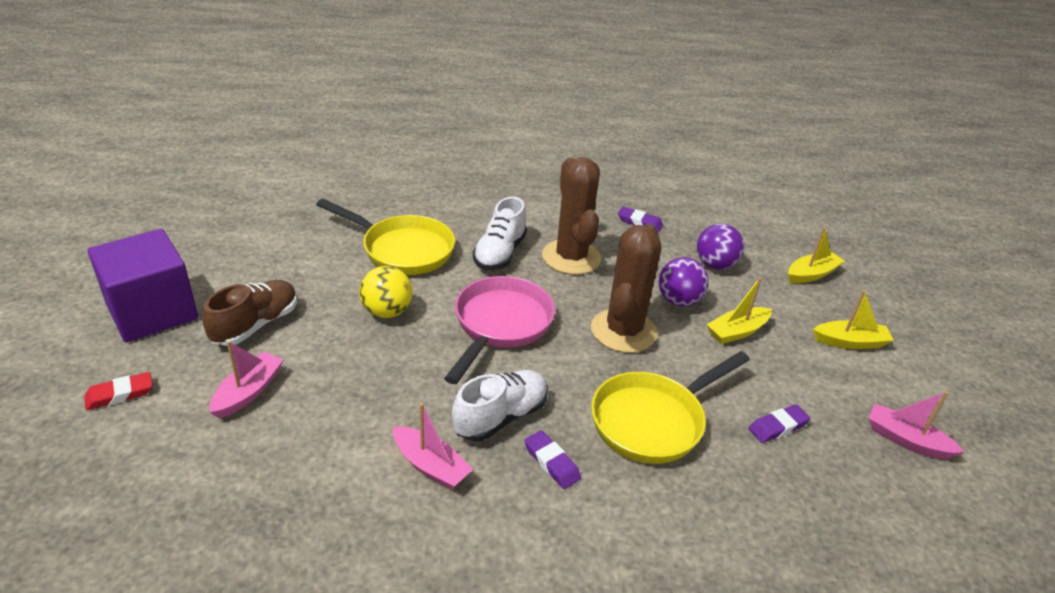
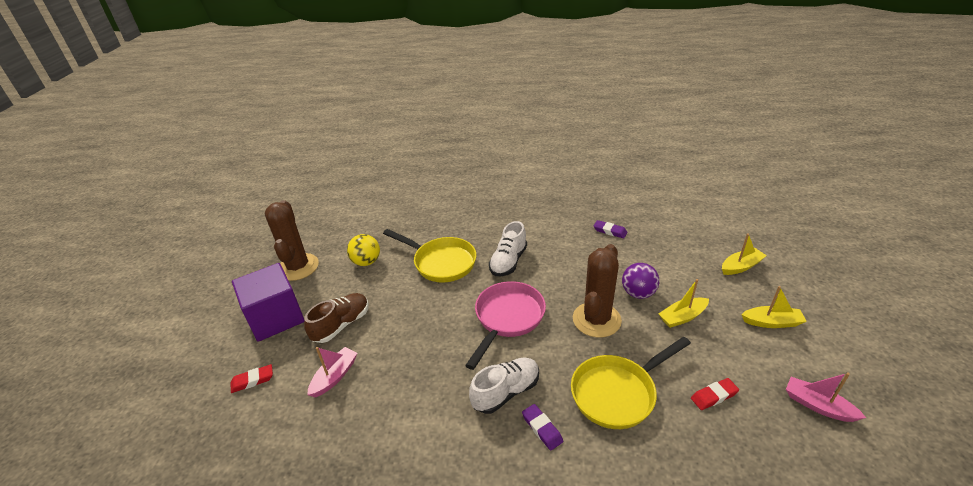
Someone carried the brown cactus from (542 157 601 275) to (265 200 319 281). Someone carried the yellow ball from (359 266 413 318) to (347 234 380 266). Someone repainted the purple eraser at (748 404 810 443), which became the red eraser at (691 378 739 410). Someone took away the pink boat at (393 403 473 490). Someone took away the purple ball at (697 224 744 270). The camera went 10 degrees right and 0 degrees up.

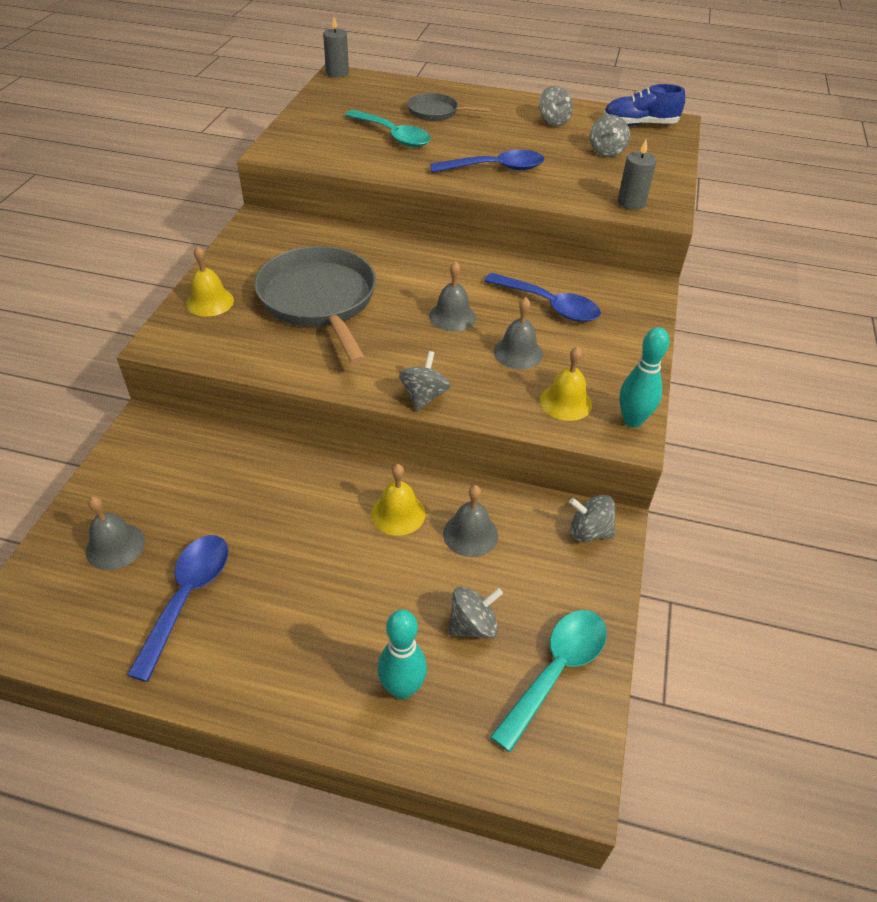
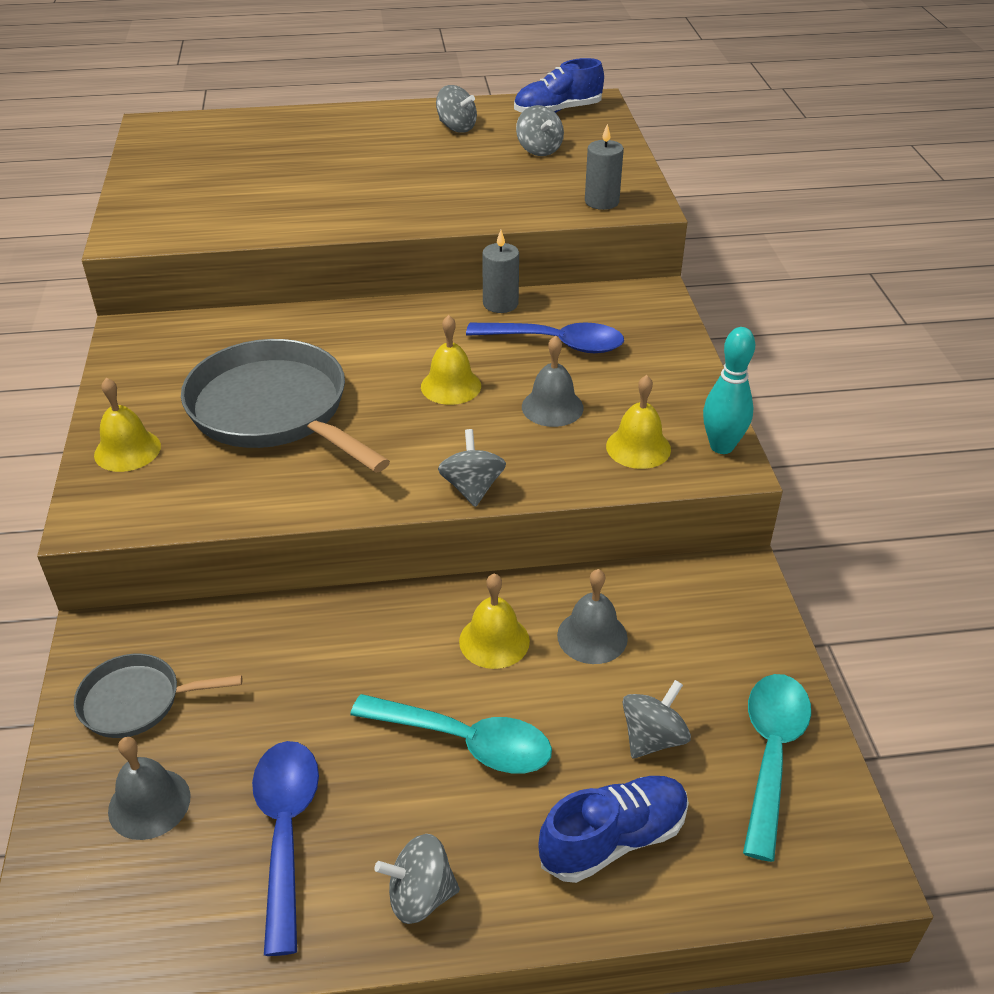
Someone carried the grey pan from (407 93 490 121) to (74 654 242 738). Someone carried the turquoise spoon from (345 110 431 147) to (350 694 552 773). Someone carried the grey spinning top from (569 495 616 542) to (375 834 460 924). Someone repainted the grey bell at (429 261 476 331), which became the yellow bell at (421 315 481 405). Someone carried the grey candle from (323 17 349 77) to (482 230 519 313). Someone swapped the turquoise bowling pin at (377 610 427 700) for the blue shoe at (538 776 689 883). Someone took away the blue spoon at (430 150 544 173). The camera went 20 degrees left and 5 degrees down.

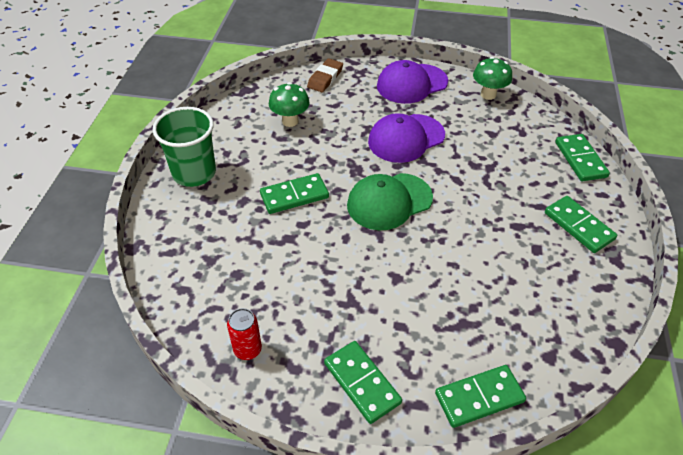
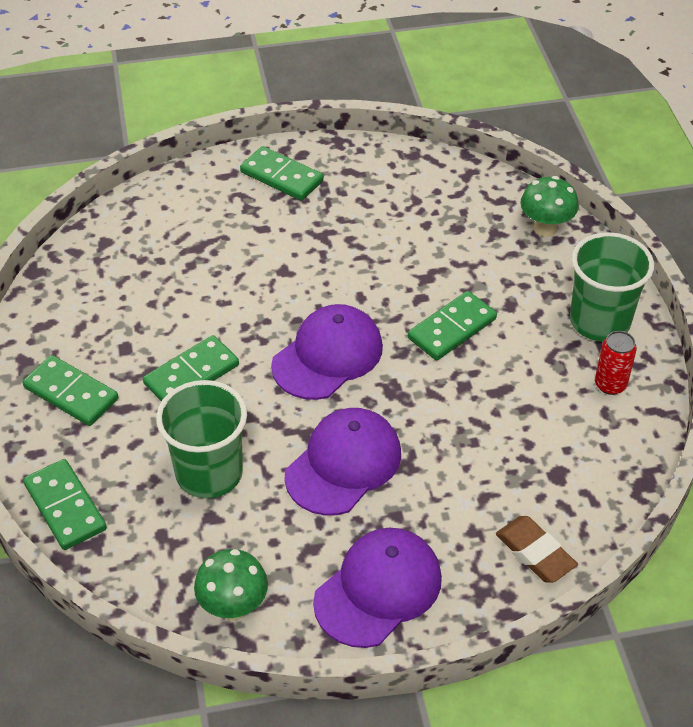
Someone carried the green domino from (435 365 526 428) to (143 335 239 402). Someone put down the green cup at (156 380 247 499). Someone repainted the green cap at (347 173 433 231), which became the purple cap at (271 304 383 400). Someone rotated the brown eraser at (307 58 343 92) by 45 degrees counterclockwise. Someone carried the green mushroom from (269 82 310 127) to (520 176 578 237). Someone carried the red can from (227 308 262 360) to (595 331 637 395). The camera went 160 degrees right and 0 degrees up.

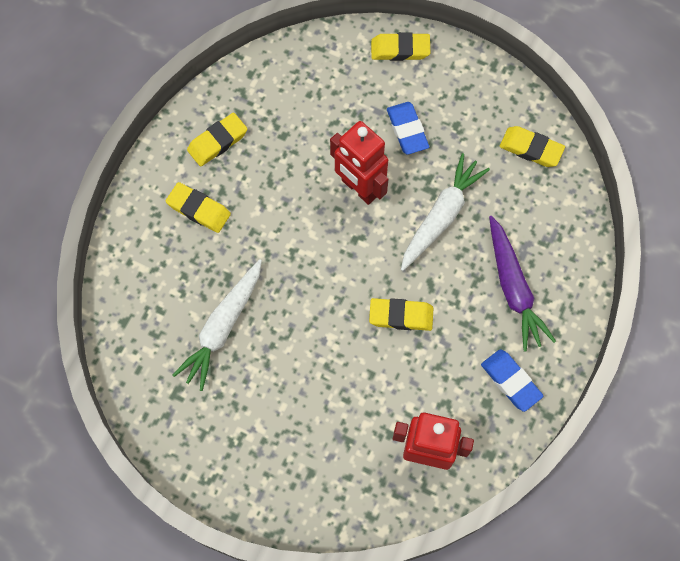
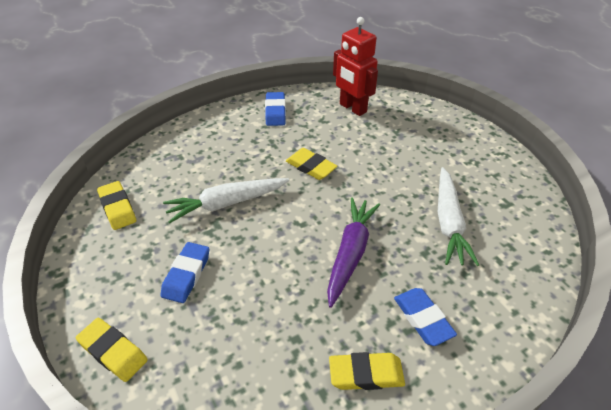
Someone carried the purple carrot from (489 216 556 352) to (327 197 380 308). Someone repainted the yellow eraser at (166 182 231 233), which became the blue eraser at (394 288 457 346). Someone rotated the white carrot at (172 259 262 391) by 120 degrees clockwise. Someone took away the red robot at (330 121 389 205). The camera went 145 degrees left and 25 degrees down.

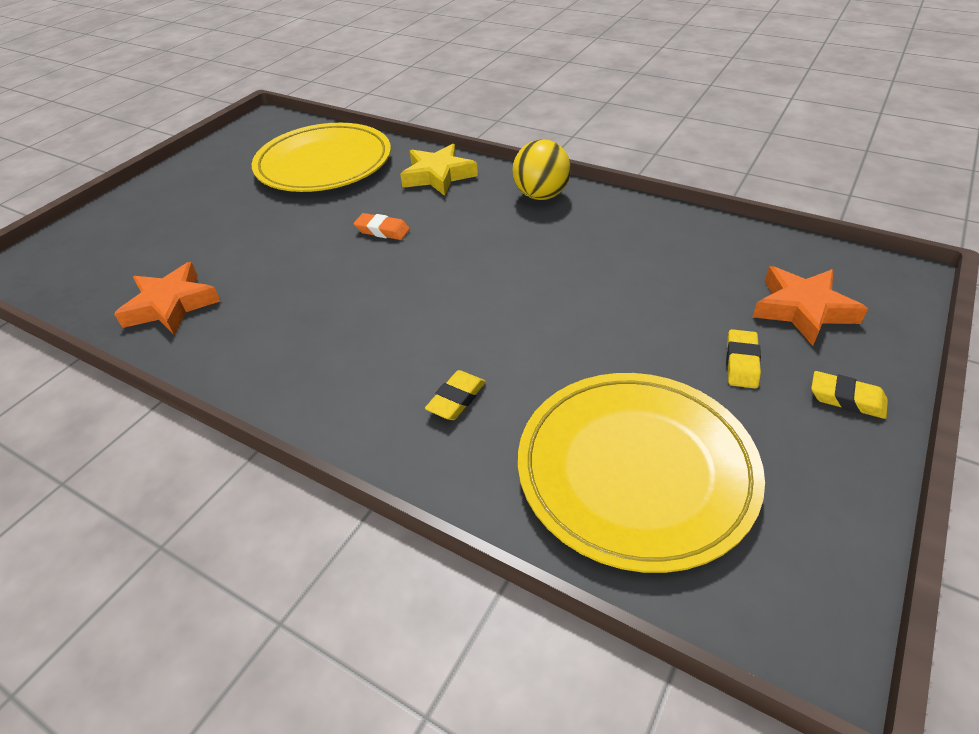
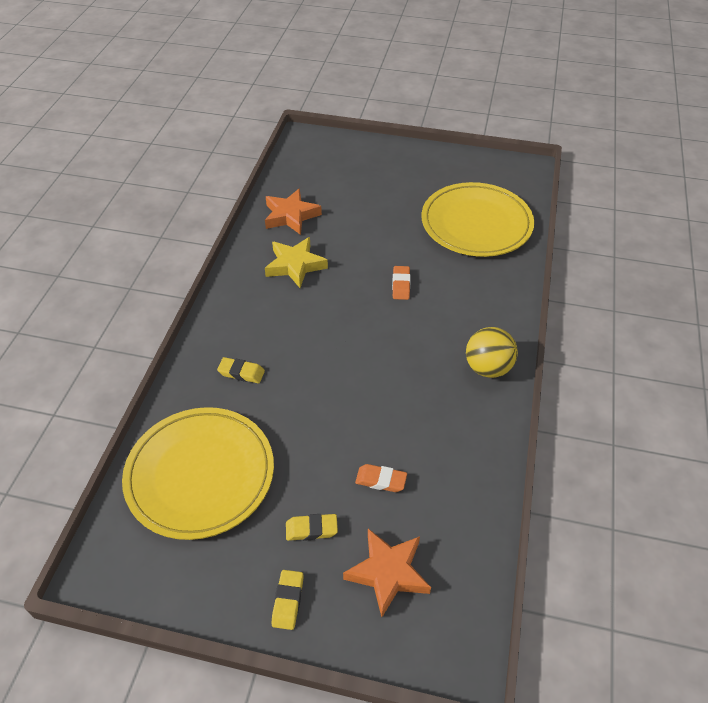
Someone carried the yellow star from (400 144 478 196) to (265 237 328 288). Someone put down the orange eraser at (355 464 407 492). The camera went 70 degrees right and 5 degrees up.

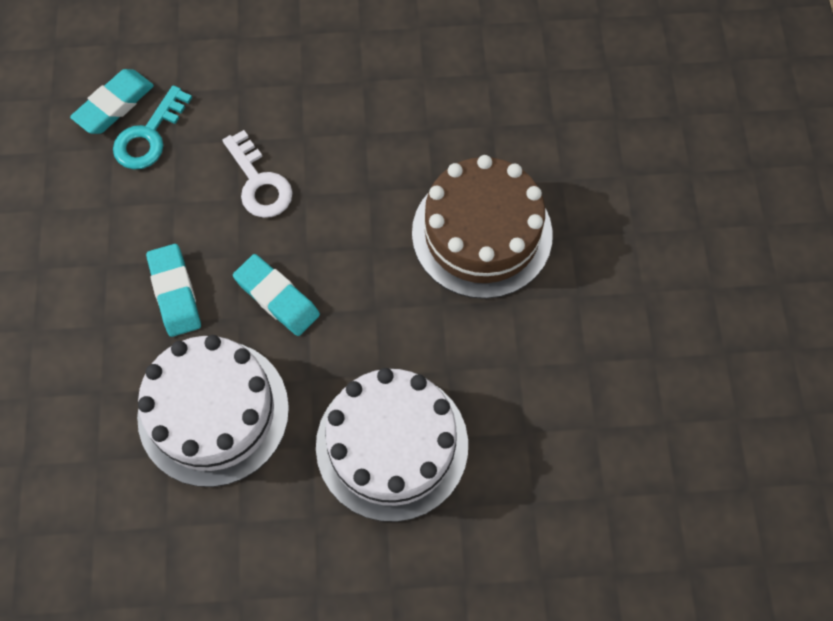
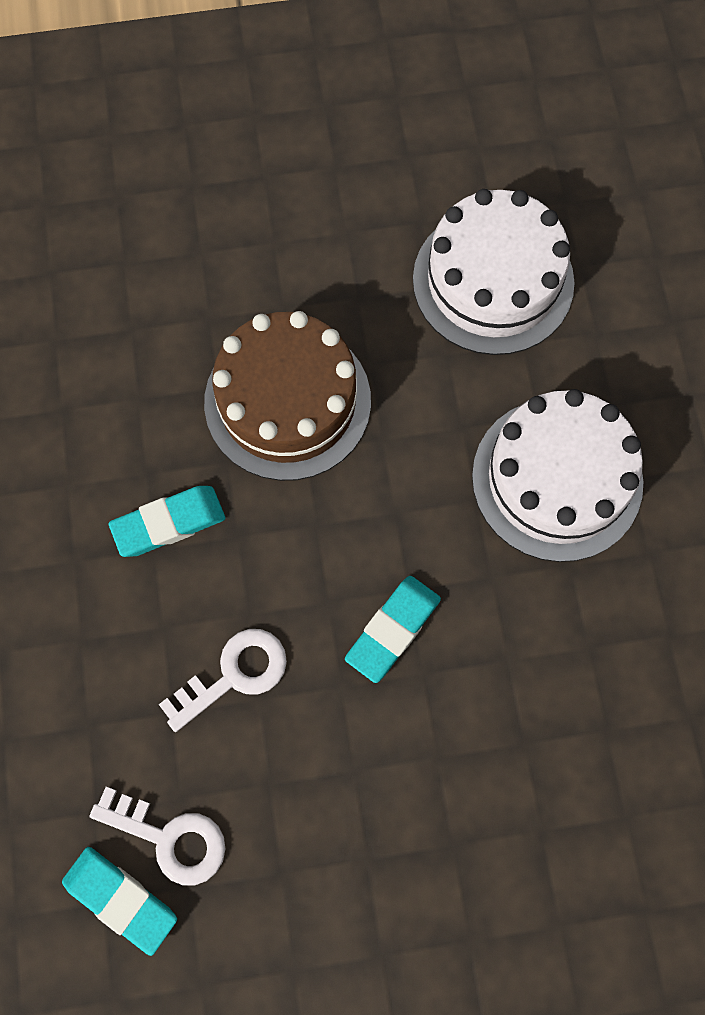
Someone repainted the turquoise key at (113 85 192 169), which became the white key at (89 787 225 885). Someone carried the turquoise eraser from (146 244 201 337) to (109 486 225 557). Someone carried the white cake from (137 335 289 487) to (413 189 575 355). The camera went 95 degrees left and 5 degrees up.

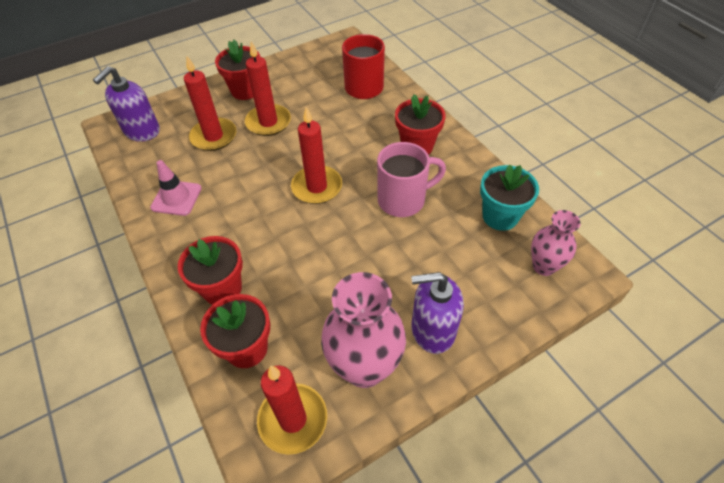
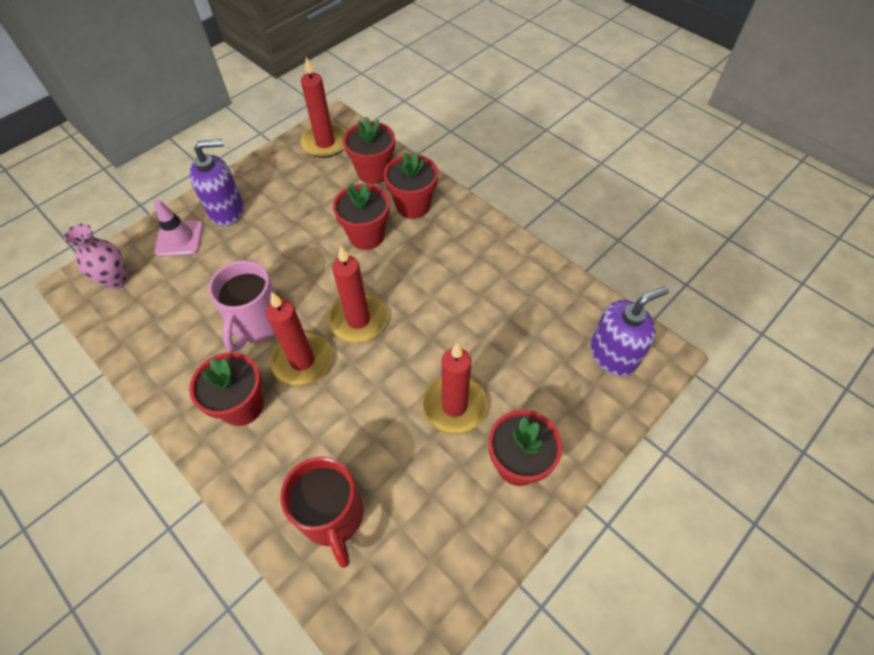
Someone carried the pink traffic cone from (150 160 202 216) to (154 200 203 257). Someone rotated the pink mug at (377 142 446 217) by 45 degrees counterclockwise. Someone carried the red candle from (184 56 236 151) to (266 292 333 386). Someone put down the red flower pot at (333 183 390 250). Someone rotated the purple soap dispenser at (93 66 160 142) by 45 degrees clockwise. Someone took away the pink vase at (321 272 406 388). Someone took away the turquoise flower pot at (480 164 539 231). The camera went 165 degrees right and 5 degrees up.

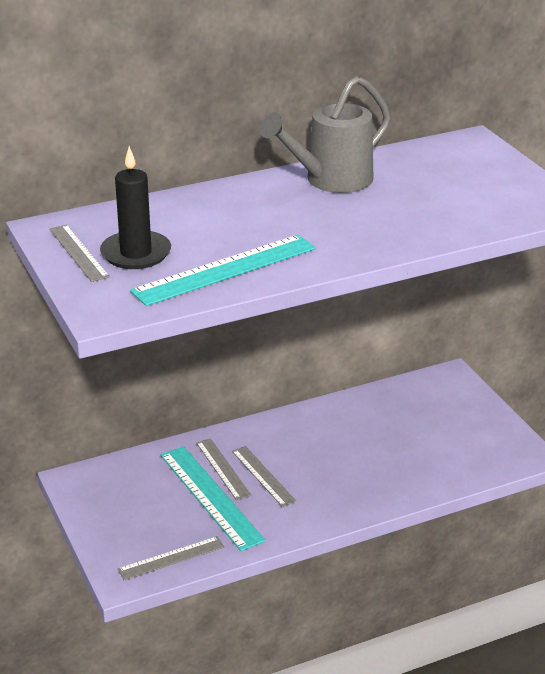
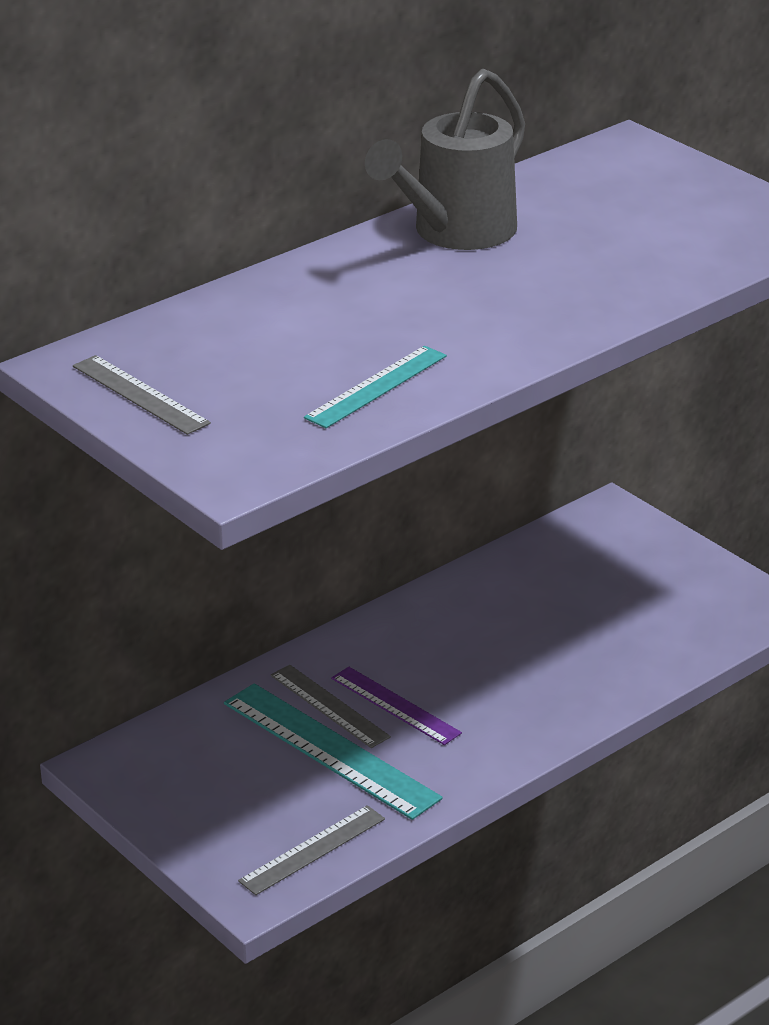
Someone scaled the turquoise ruler at (130 235 316 306) by 0.60. Someone repainted the grey ruler at (232 446 296 507), which became the purple ruler at (331 667 462 745). Someone took away the black candle at (100 146 171 269). The camera went 15 degrees left and 0 degrees up.

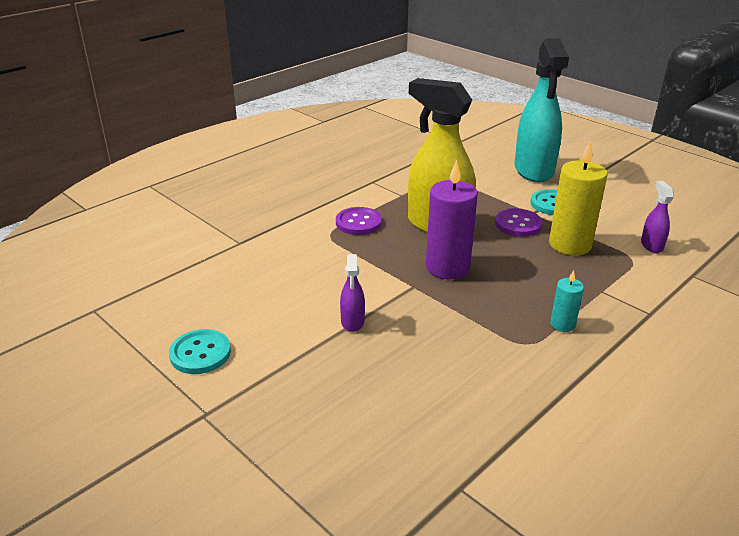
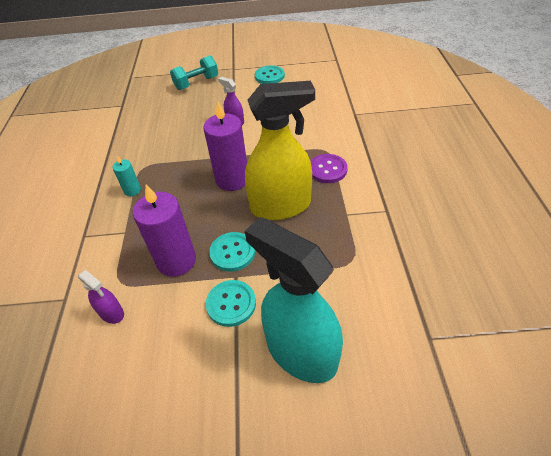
Someone repainted the yellow candle at (549 141 608 255), which became the purple candle at (133 184 196 277). Someone put down the turquoise dumbbell at (170 55 218 90). Someone repainted the purple button at (495 208 542 237), which became the turquoise button at (209 232 255 271). The camera went 135 degrees right and 15 degrees up.

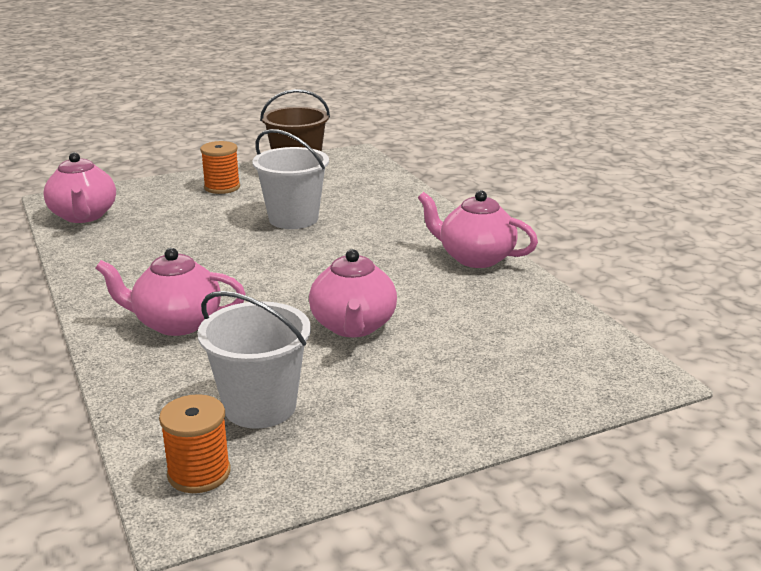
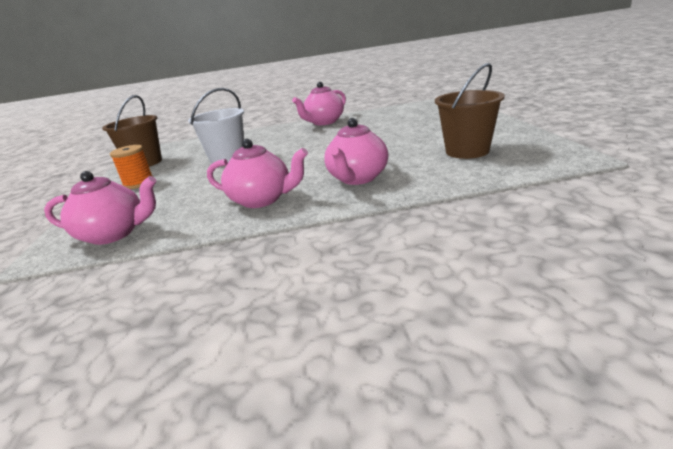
Someone carried the pink teapot from (309 249 397 337) to (207 139 308 208). Someone repainted the white bucket at (197 291 311 429), which became the brown bucket at (435 63 505 159). Someone took away the orange spool at (159 394 231 493). The camera went 70 degrees left and 0 degrees up.

